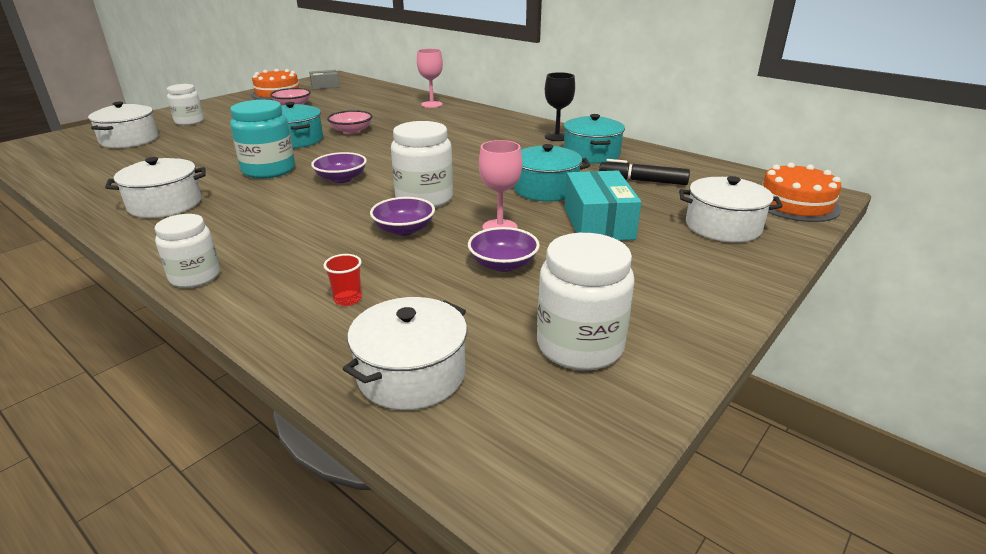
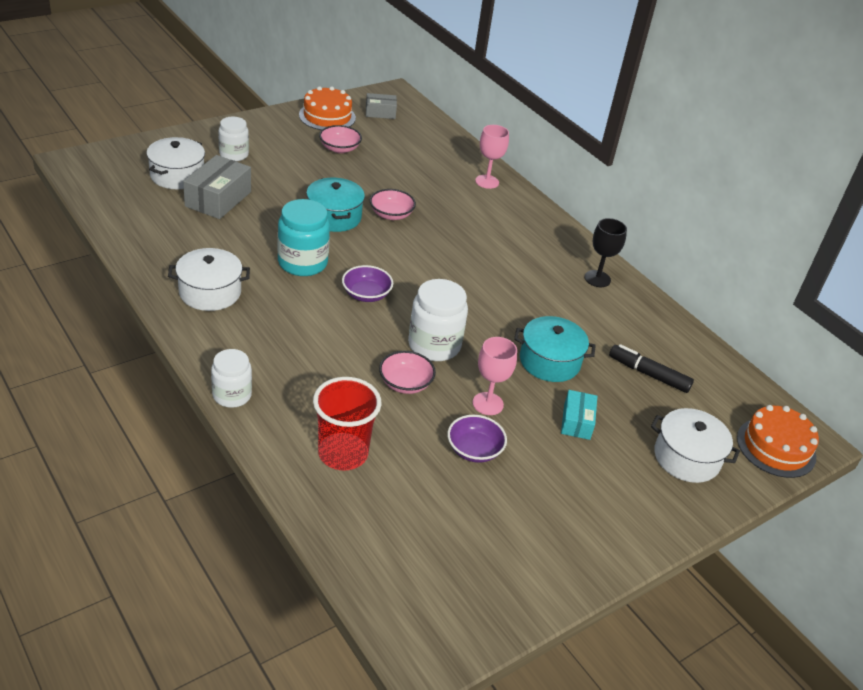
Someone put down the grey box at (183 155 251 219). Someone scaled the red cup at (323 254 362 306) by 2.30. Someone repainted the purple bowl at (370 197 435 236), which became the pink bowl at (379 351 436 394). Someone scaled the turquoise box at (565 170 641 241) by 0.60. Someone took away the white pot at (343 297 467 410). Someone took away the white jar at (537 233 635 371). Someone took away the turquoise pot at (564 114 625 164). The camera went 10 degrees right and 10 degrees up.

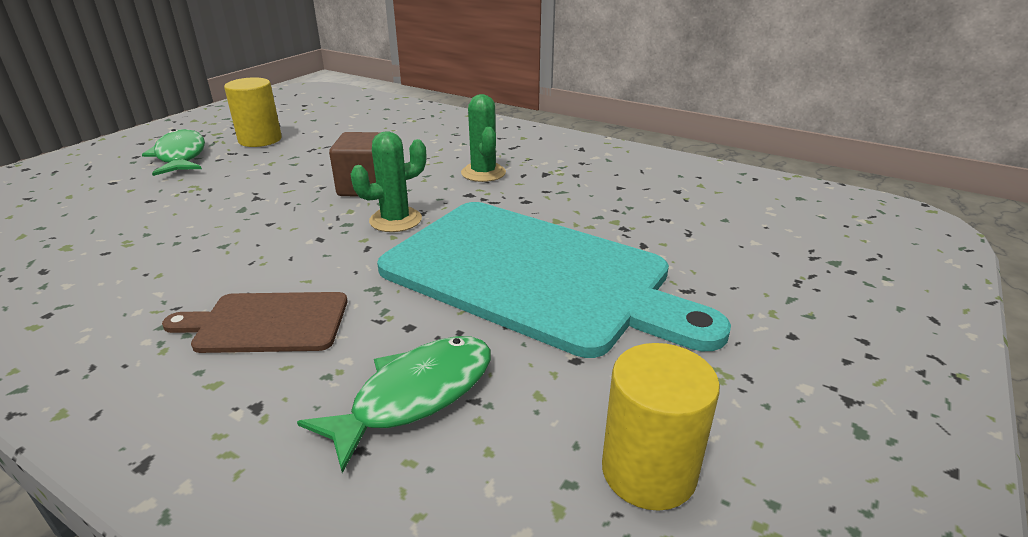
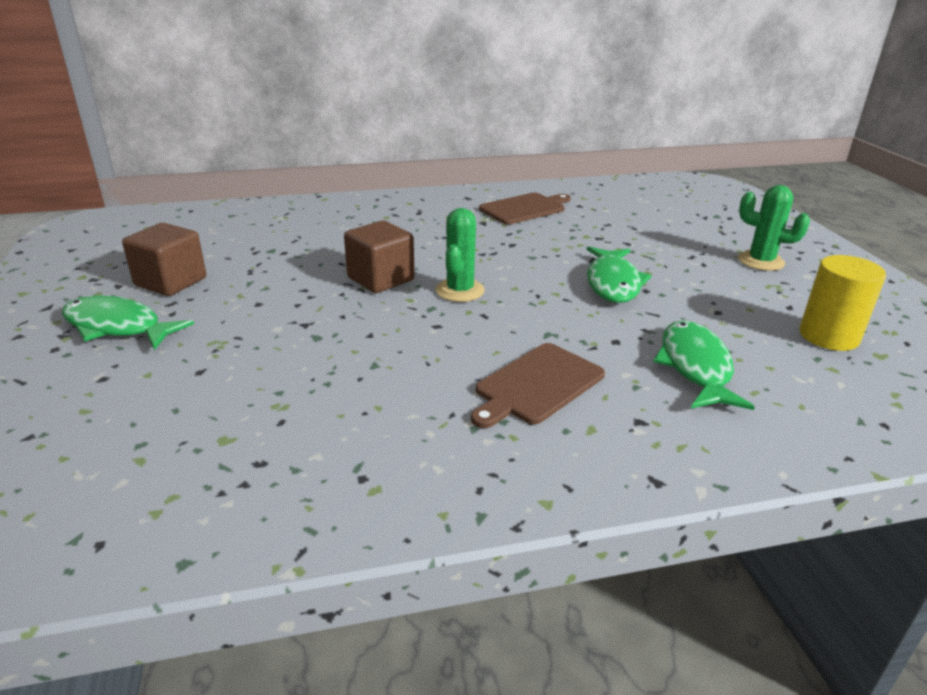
Someone swapped the yellow cylinder at (224 77 282 147) for the brown cube at (122 223 206 296). Someone put down the brown cutting board at (479 193 571 224). Someone swapped the turquoise cutting board at (377 202 731 358) for the green fish at (587 246 651 303). Someone carried the green cactus from (461 94 506 182) to (738 185 810 271). The camera went 45 degrees left and 0 degrees up.

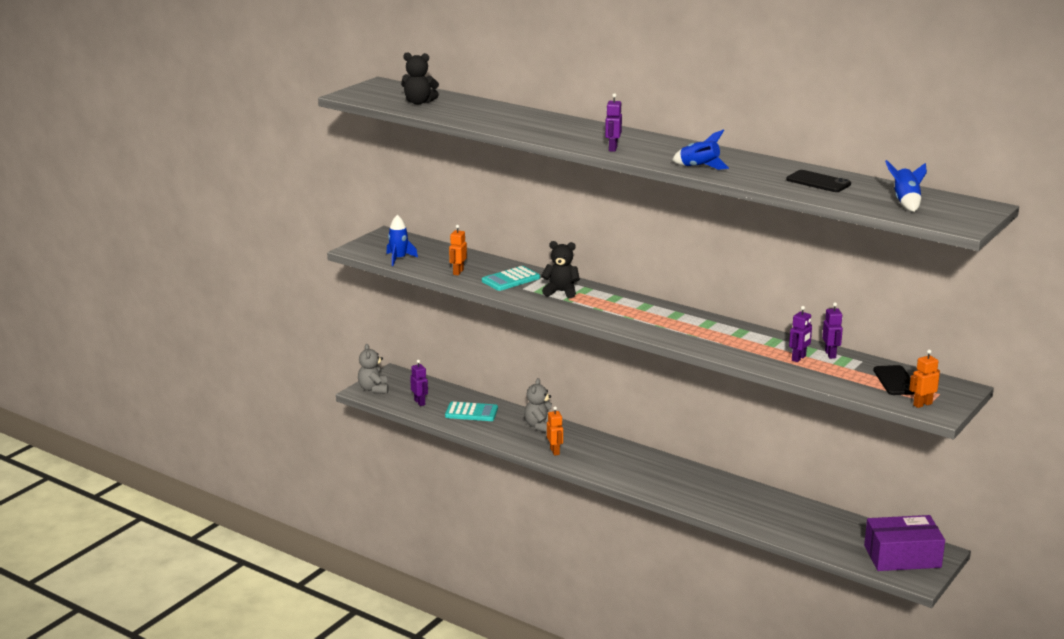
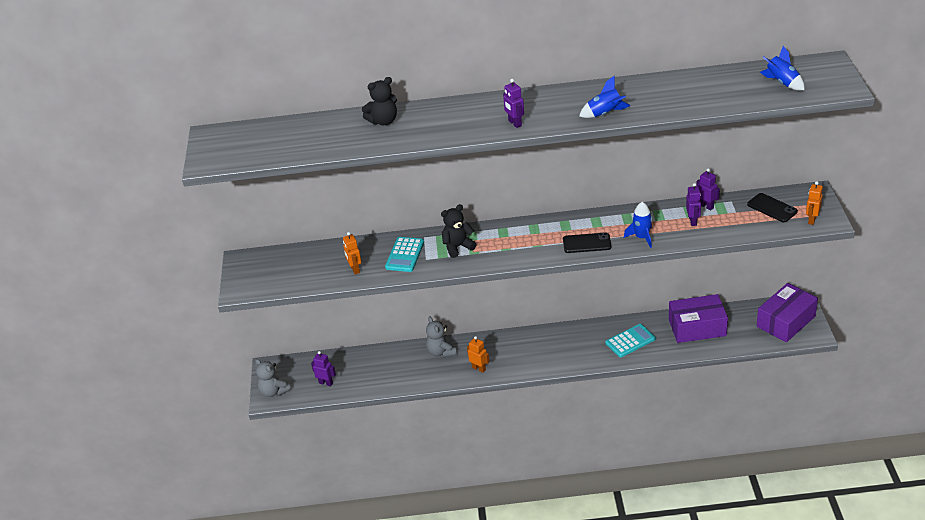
Someone carried the black teddy bear from (401 52 439 104) to (362 77 397 125). Someone carried the black phone from (786 170 851 192) to (563 232 611 253). Someone carried the turquoise calculator from (445 401 498 421) to (605 324 656 357). Someone carried the blue rocket from (386 215 418 266) to (624 202 652 248). Someone put down the purple box at (669 294 728 343). The camera went 35 degrees left and 15 degrees up.

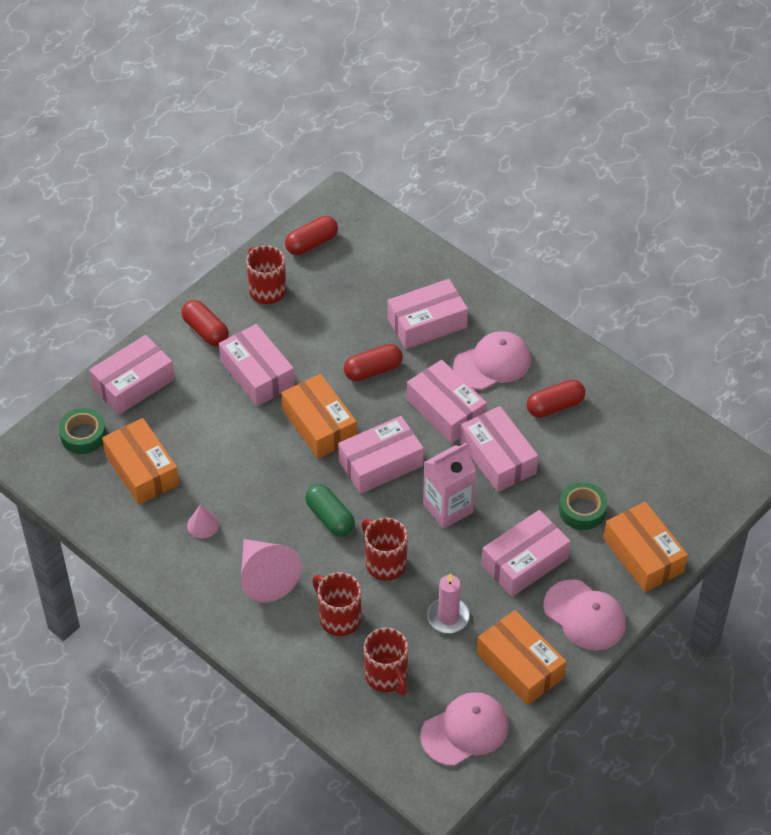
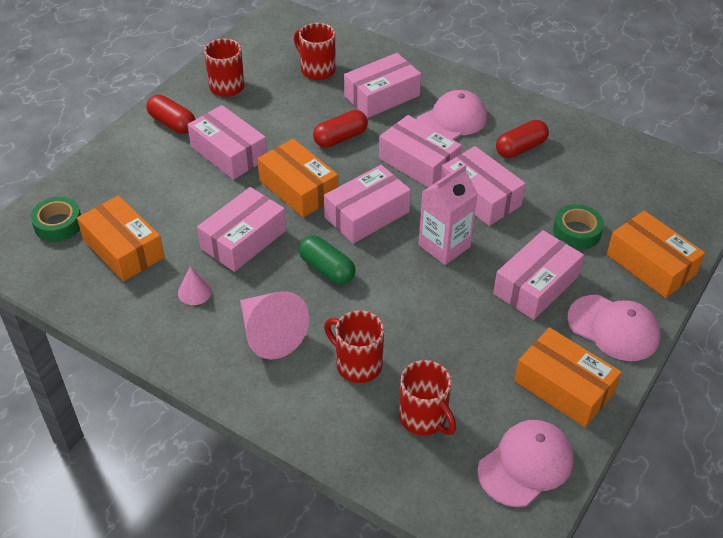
Someone carried the pink box from (89 335 175 415) to (197 187 286 272). Someone carried the red mug from (361 518 408 581) to (294 23 336 80). Someone took away the red capsule at (285 216 338 255). Someone took away the pink candle at (427 573 470 633). The camera went 10 degrees left and 5 degrees down.

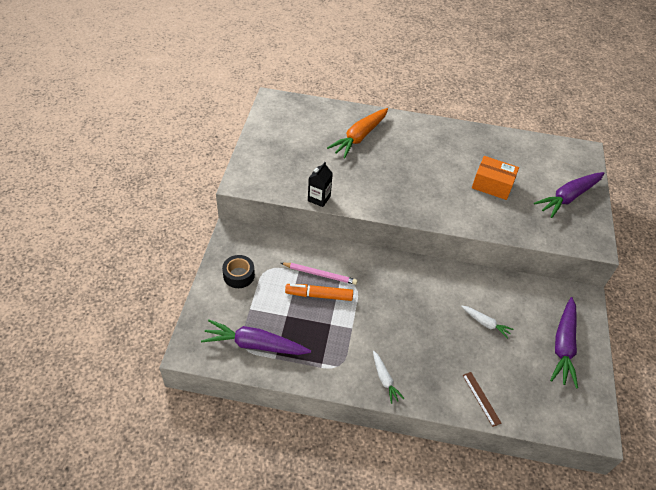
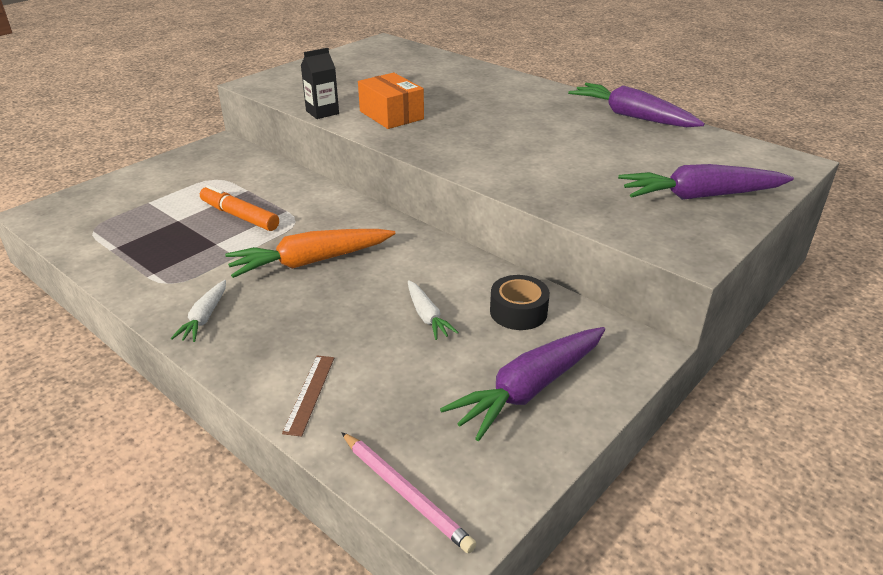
Someone carried the orange carrot from (327 108 388 158) to (225 229 396 278). Someone carried the pink pencil from (281 263 358 285) to (341 432 476 553). Someone carried the orange box from (472 156 519 200) to (358 73 424 129). Someone carried the black tape from (222 255 255 288) to (490 275 550 330). Someone carried the purple carrot from (201 320 311 355) to (568 83 705 127). The camera went 35 degrees right and 15 degrees down.

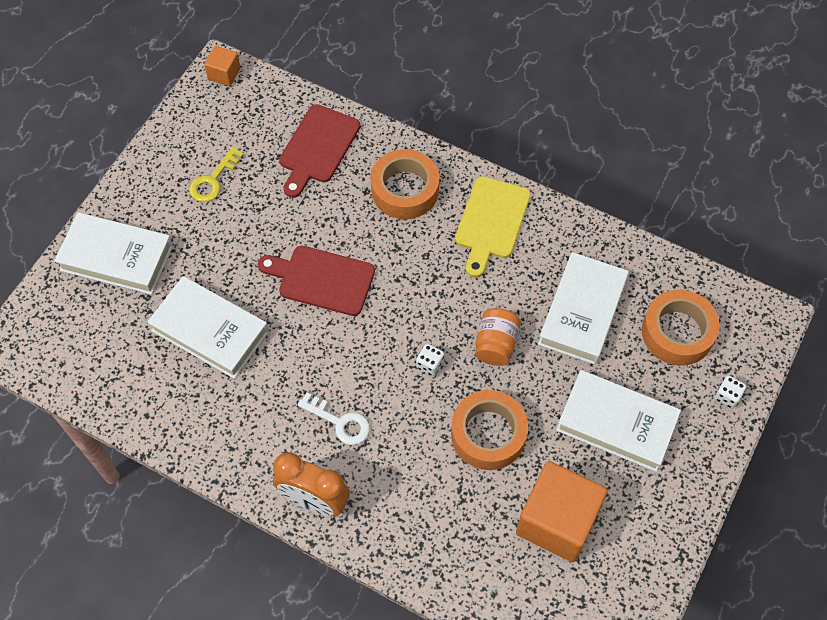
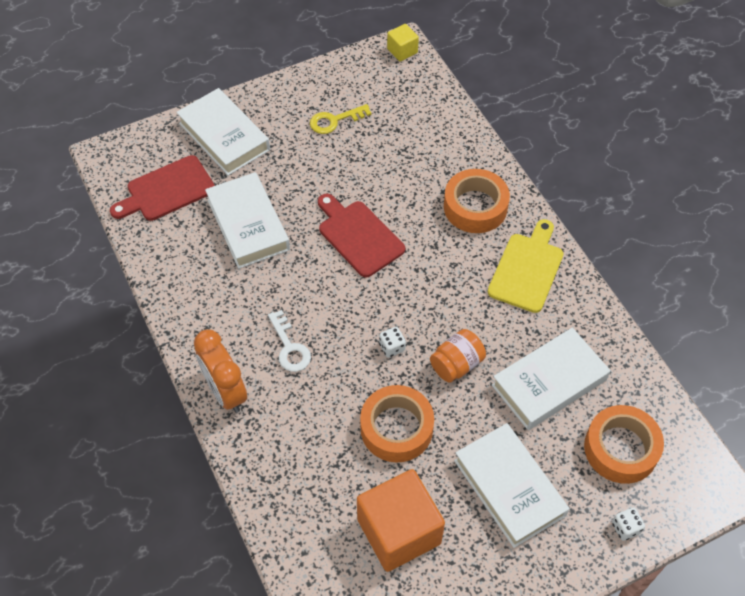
Someone carried the red cutting board from (279 104 360 198) to (110 155 215 221). Someone repainted the orange cube at (204 46 240 86), which became the yellow cube at (387 24 419 61). Someone rotated the yellow cutting board at (455 176 531 277) by 150 degrees clockwise. The camera went 35 degrees right and 5 degrees down.

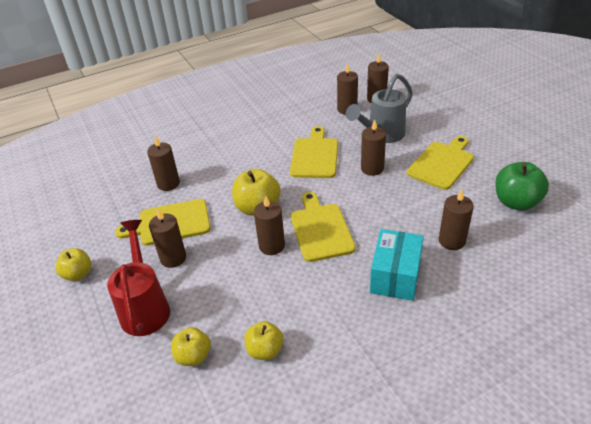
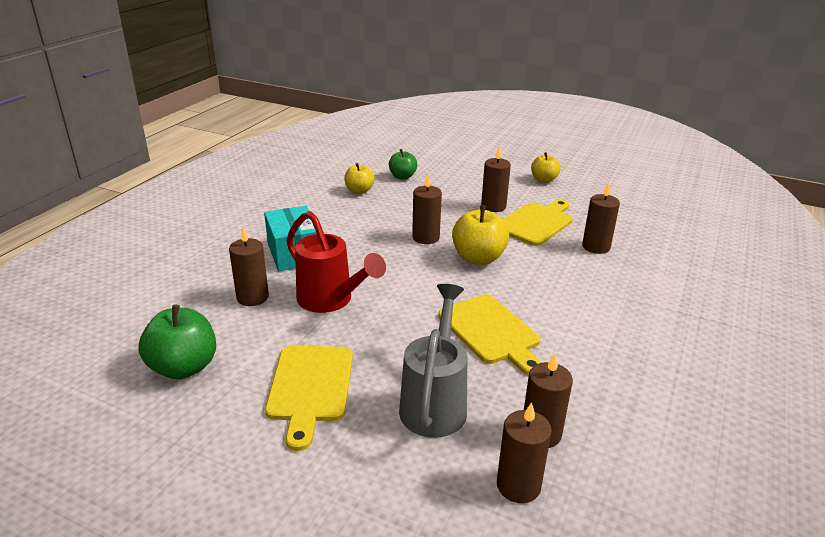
Someone carried the red watering can from (107 220 170 336) to (286 211 386 313). Someone repainted the yellow apple at (171 327 211 366), which became the green apple at (389 149 418 179). Someone took away the yellow cutting board at (291 192 356 262). Someone took away the brown candle at (361 119 386 176). The camera went 140 degrees right and 10 degrees down.

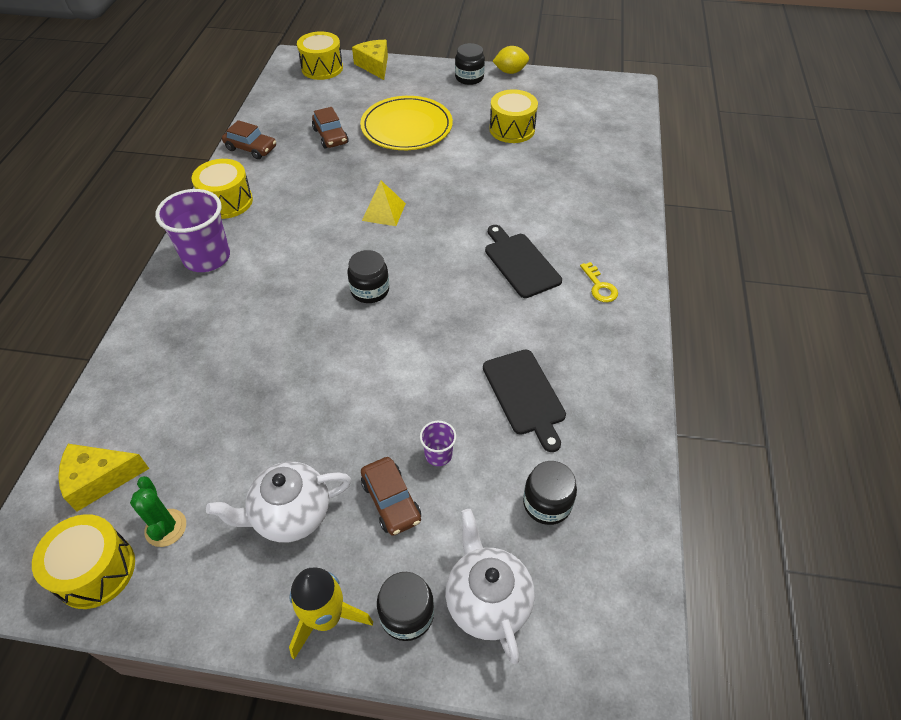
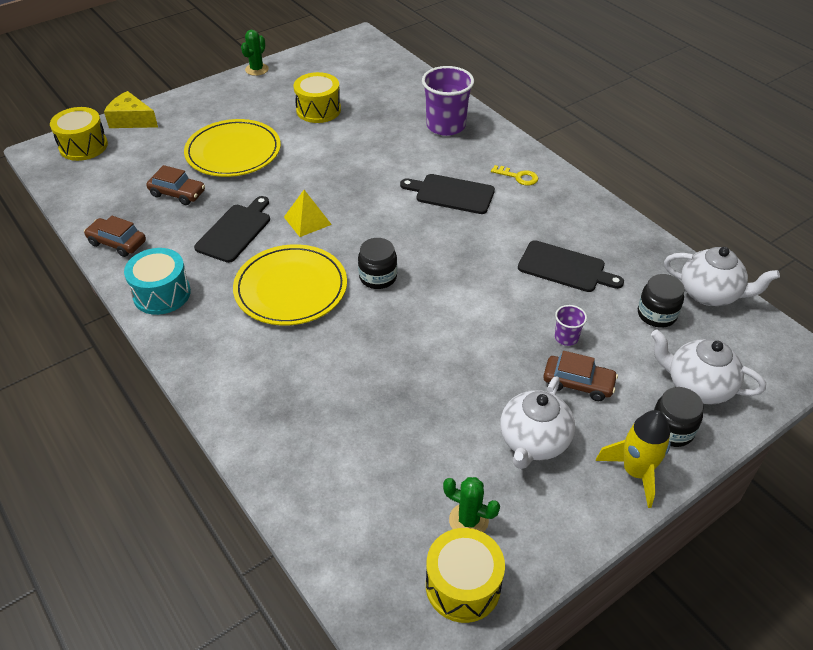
Someone rotated the brown car at (222 120 276 159) by 135 degrees counterclockwise. Someone repainted the yellow drum at (191 159 253 219), which became the turquoise drum at (124 248 191 315). Someone put down the black cutting board at (194 196 270 263). Someone put down the yellow plate at (233 244 347 325). Someone swapped the yellow lemon at (492 46 529 74) for the green cactus at (241 30 269 76). Someone carried the purple cup from (155 189 230 272) to (422 66 474 136). Someone put down the white teapot at (664 247 780 306). Someone took away the yellow cheese at (58 444 149 511). Someone took away the black jar at (455 43 485 85). The camera went 45 degrees left and 5 degrees down.

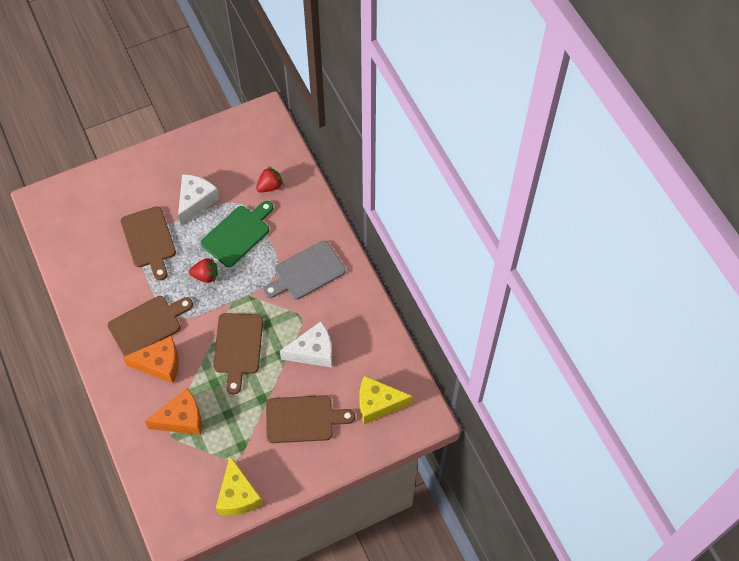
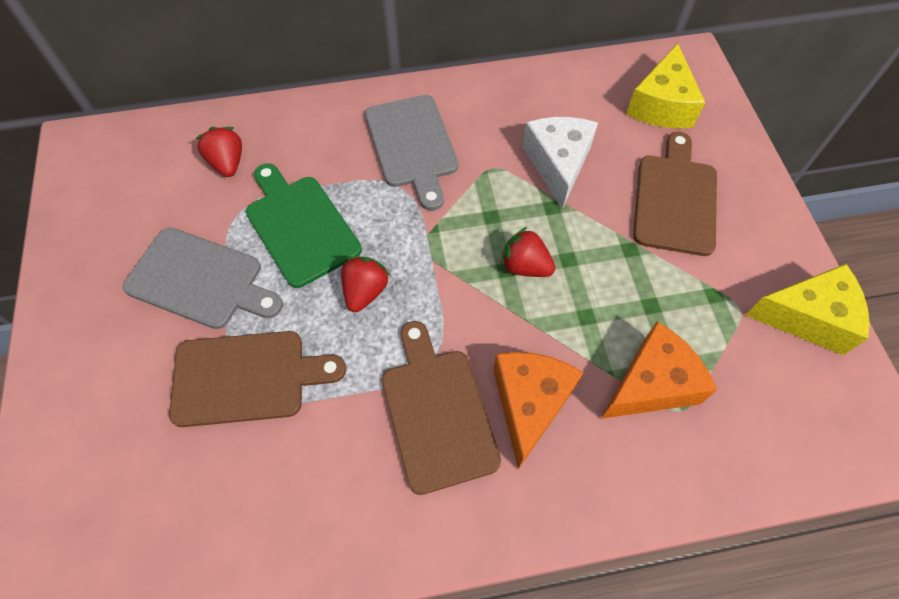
Someone swapped the white cheese at (178 174 220 226) for the grey cutting board at (123 228 283 329). Someone swapped the brown cutting board at (213 313 263 394) for the red strawberry at (500 227 555 277). Someone rotated the orange cheese at (145 388 202 435) by 60 degrees clockwise. The camera went 75 degrees left and 0 degrees up.

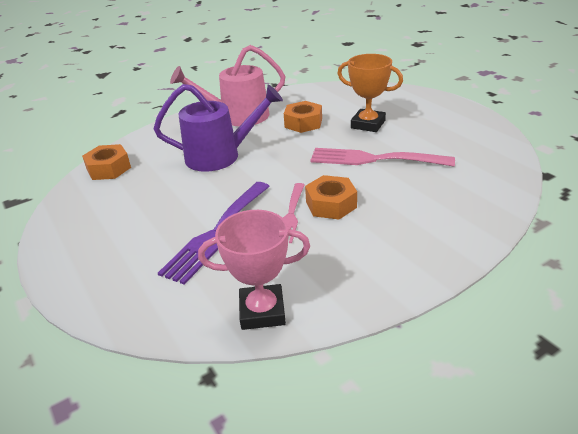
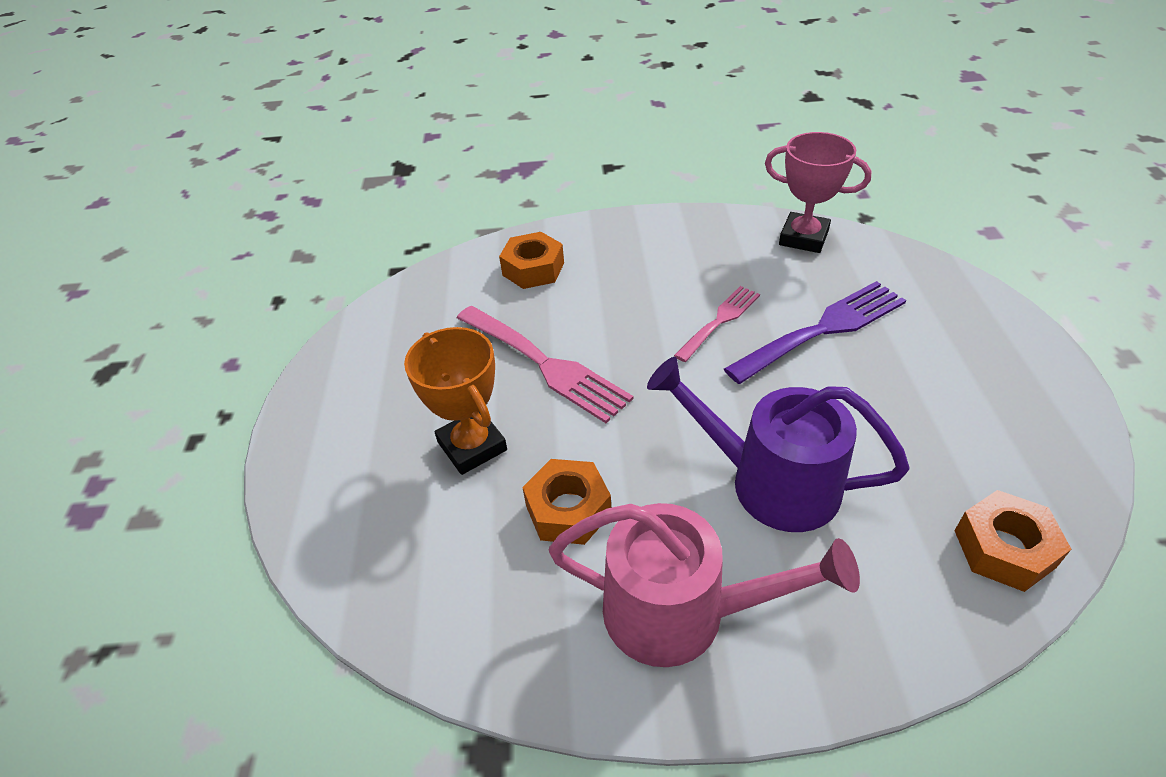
Someone carried the orange nut from (305 175 357 219) to (499 232 564 289). The camera went 150 degrees left and 10 degrees up.

